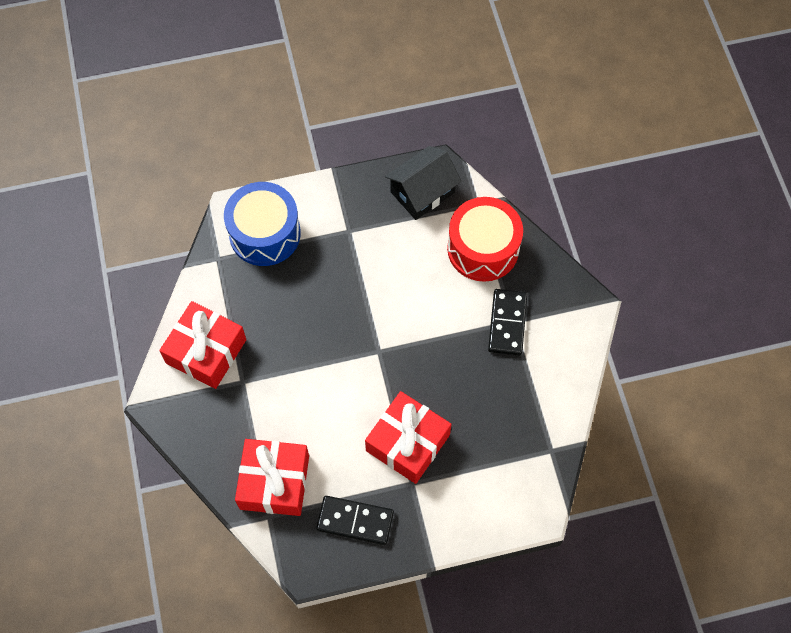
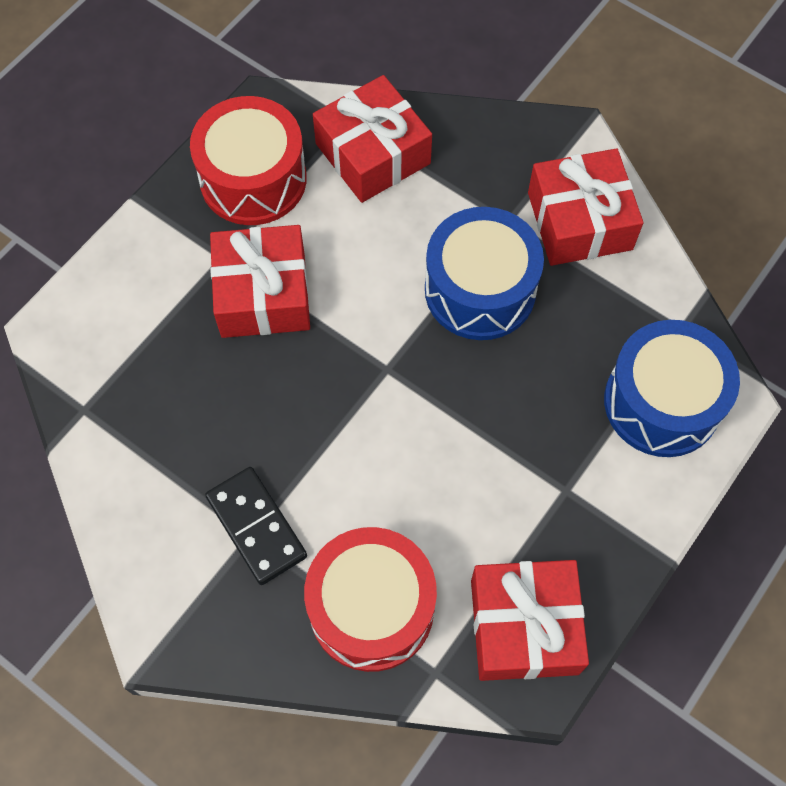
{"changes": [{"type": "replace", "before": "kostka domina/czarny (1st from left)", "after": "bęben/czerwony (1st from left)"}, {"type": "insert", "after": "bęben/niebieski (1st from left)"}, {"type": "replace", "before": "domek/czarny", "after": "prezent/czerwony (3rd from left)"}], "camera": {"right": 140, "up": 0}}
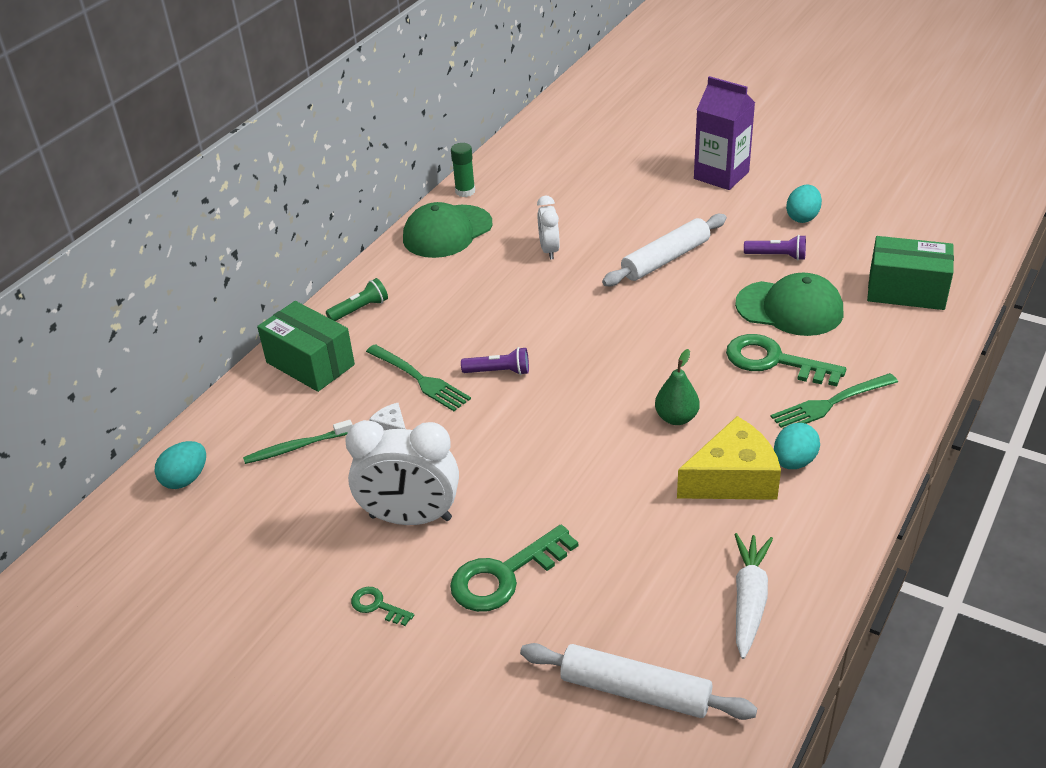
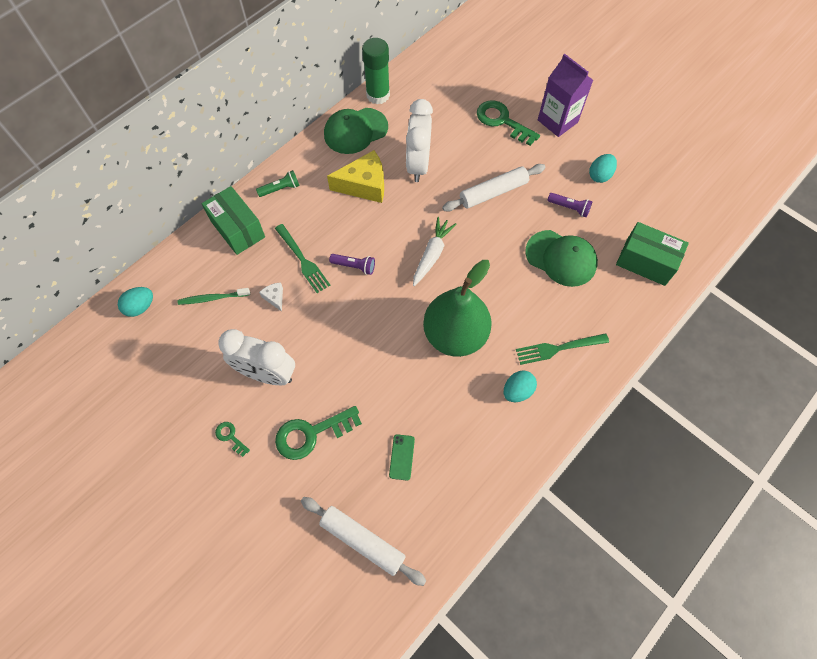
{"changes": [{"type": "move", "before": "ser/żółty"}, {"type": "resize", "before": "klej w sztyfcie/zielony", "scale": 1.69}, {"type": "insert", "after": "telefon/zielony"}, {"type": "resize", "before": "budzik/biały (2nd from left)", "scale": 1.79}, {"type": "move", "before": "marchewka/biały"}, {"type": "resize", "before": "gruszka/zielony", "scale": 2.24}, {"type": "move", "before": "klucz/zielony (3rd from left)"}], "camera": {"right": 10, "up": 25}}
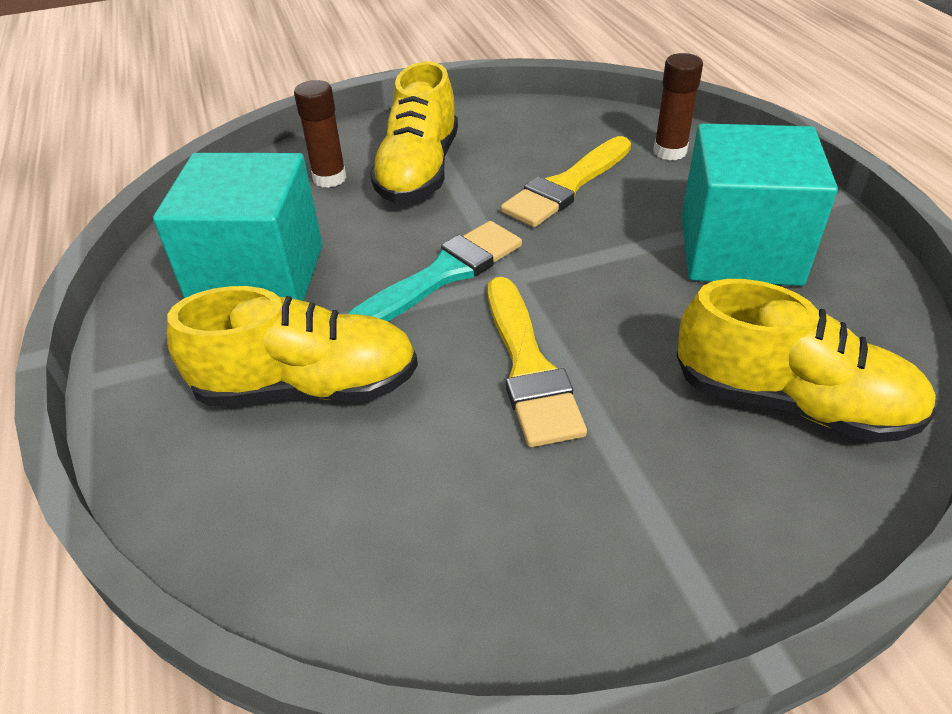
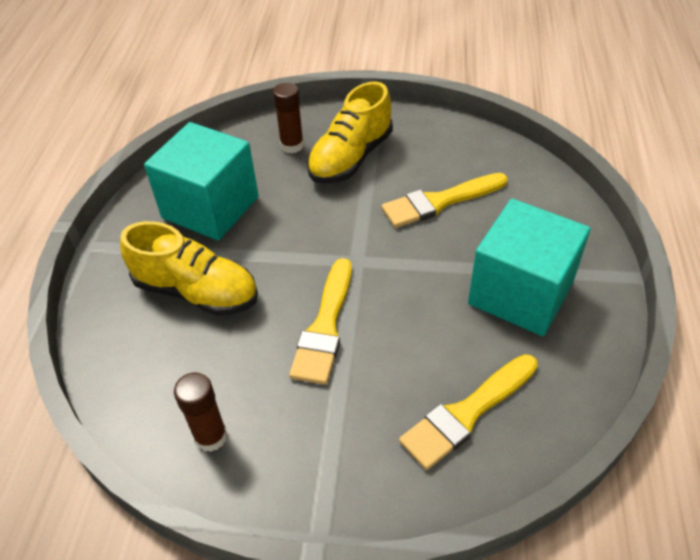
{"changes": [{"type": "move", "before": "klej w sztyfcie/brązowy (2nd from left in the first image)", "after": "klej w sztyfcie/brązowy (1st from left)"}, {"type": "replace", "before": "but/żółty (3rd from left)", "after": "pędzel/żółty (3rd from left)"}, {"type": "delete", "before": "pędzel/turkusowy"}], "camera": {"right": 25, "up": 5}}
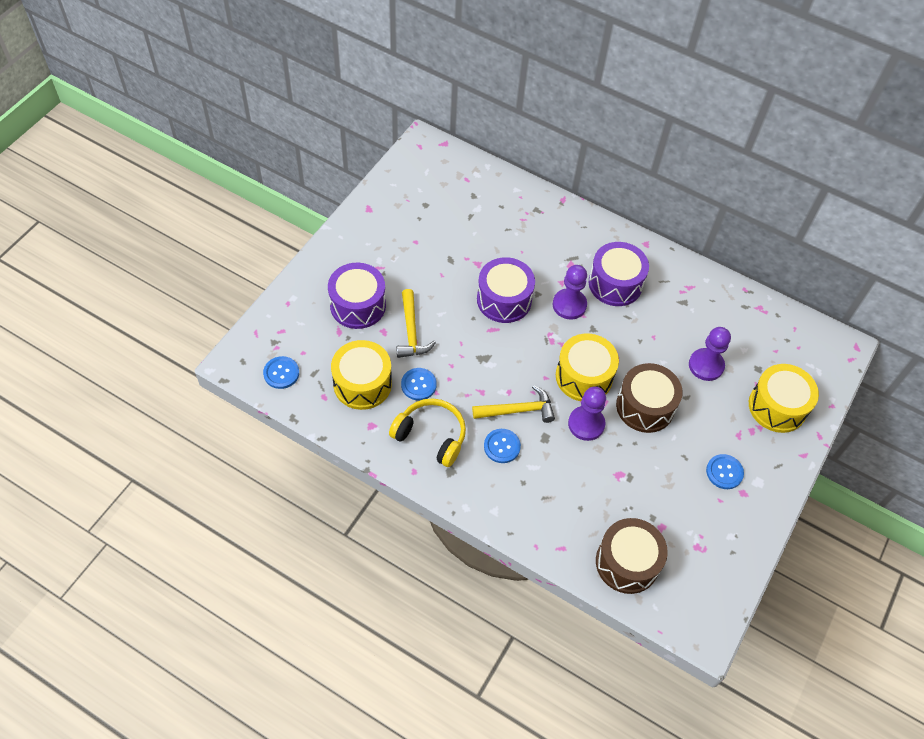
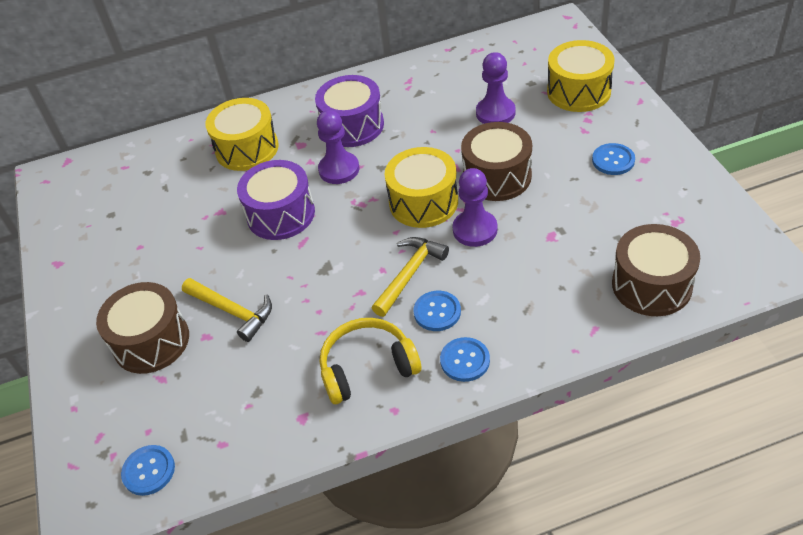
{"changes": [{"type": "recolor", "before": "bęben/fioletowy (1st from left)", "after": "bęben/brązowy (1st from left)"}, {"type": "move", "before": "bęben/żółty (1st from left)"}, {"type": "move", "before": "guzik/niebieski (2nd from left in the first image)", "after": "guzik/niebieski (3rd from left)"}], "camera": {"right": -40, "up": -10}}
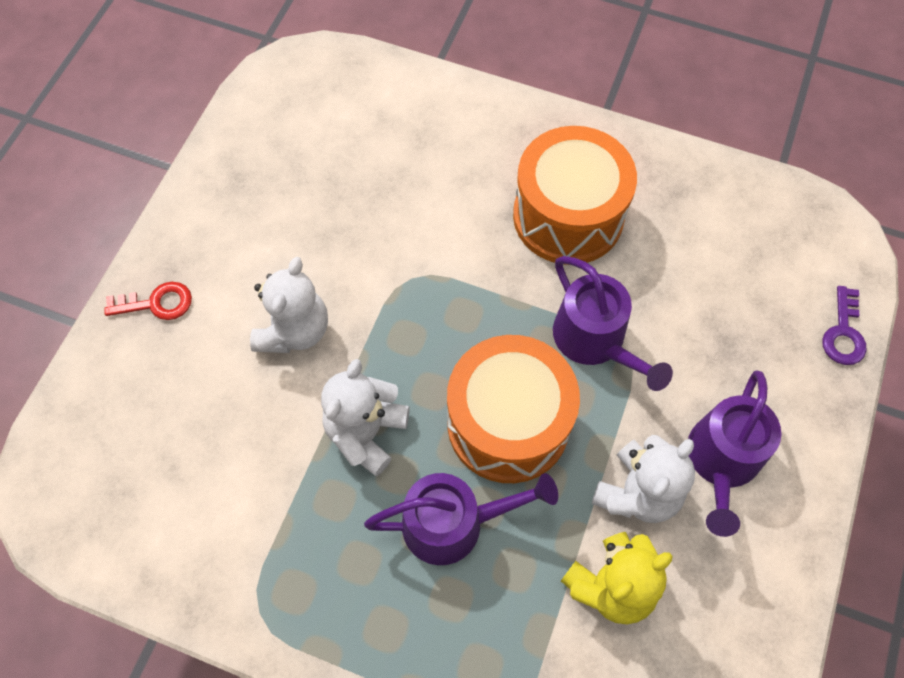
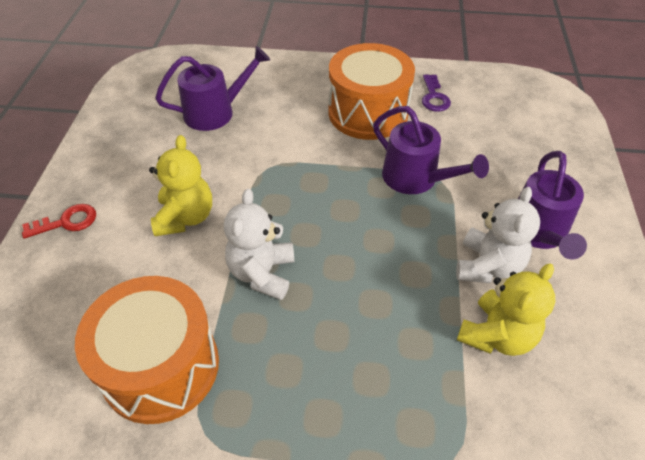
{"changes": [{"type": "move", "before": "bęben/pomarańczowy (1st from left)"}, {"type": "recolor", "before": "miś/biały (1st from left)", "after": "miś/żółty (1st from left)"}, {"type": "move", "before": "konewka/fioletowy (1st from left)"}, {"type": "move", "before": "klucz/fioletowy"}], "camera": {"right": -15, "up": -15}}
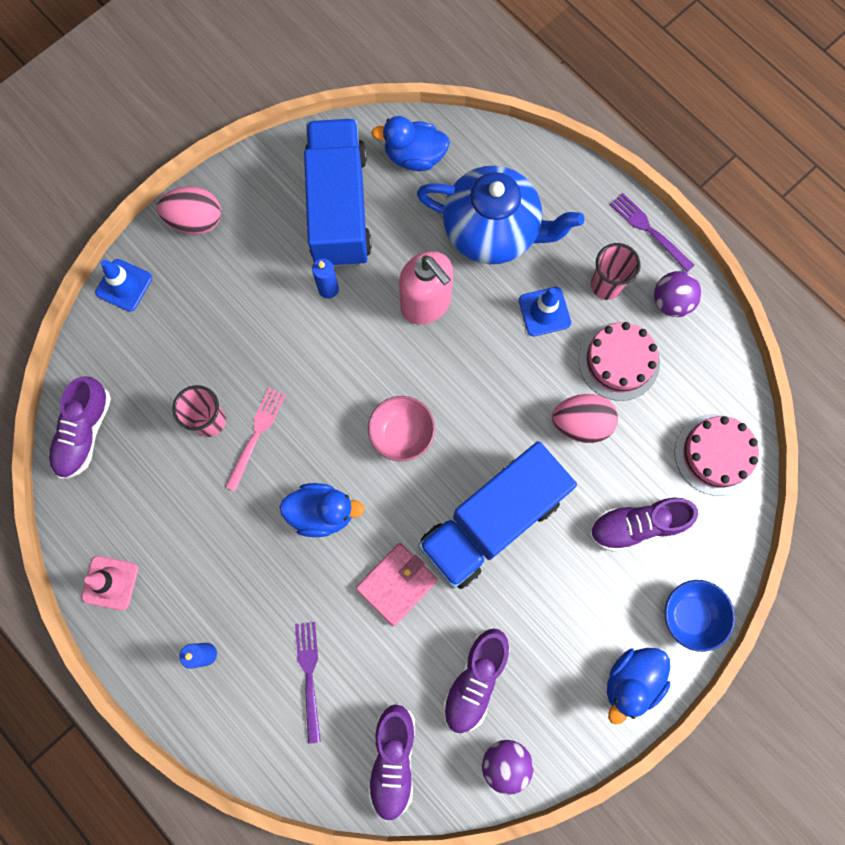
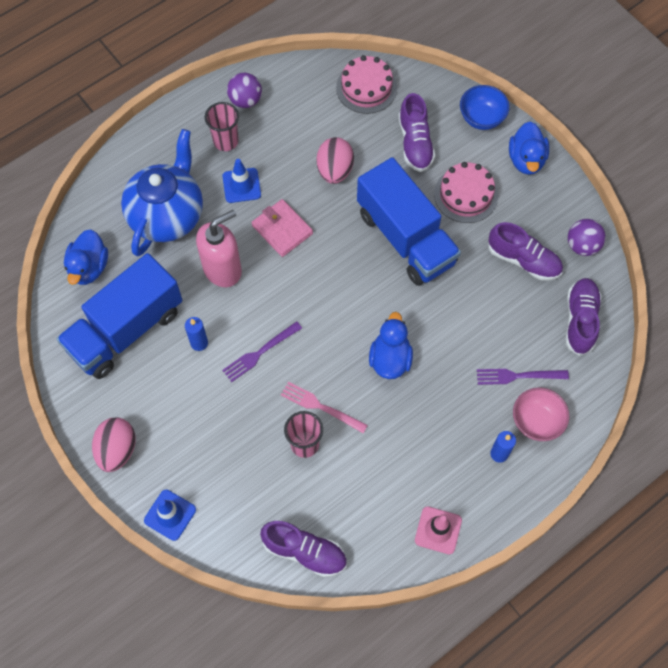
{"changes": [{"type": "rotate", "before": "ciężarówka/niebieski (1st from left)", "turn": -45}, {"type": "move", "before": "widelec/fioletowy (2nd from left in the first image)", "after": "widelec/fioletowy (1st from left)"}, {"type": "move", "before": "portfel/różowy"}, {"type": "move", "before": "tort/różowy (1st from left in the first image)", "after": "tort/różowy (2nd from left)"}, {"type": "rotate", "before": "kaczka/niebieski (3rd from left)", "turn": 45}, {"type": "move", "before": "miska/różowy"}, {"type": "rotate", "before": "but/fioletowy (2nd from left in the first image)", "turn": -90}], "camera": {"right": -85, "up": -10}}
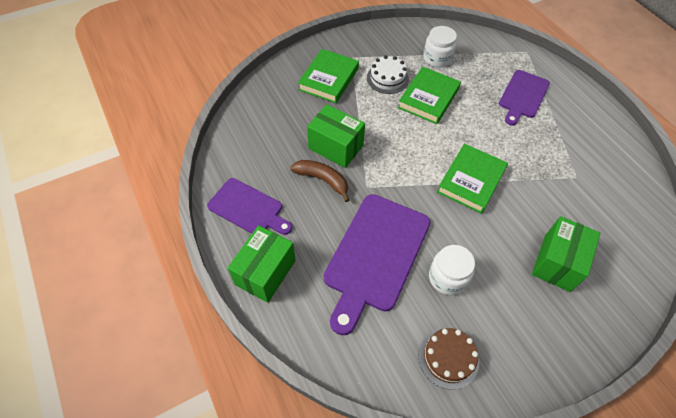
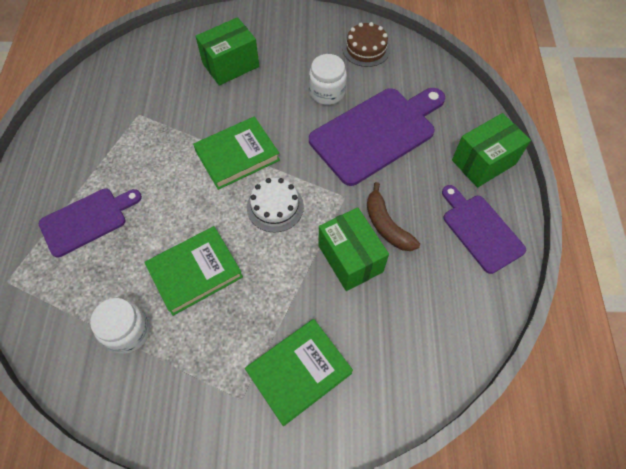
{"changes": [{"type": "move", "before": "tort/biały"}], "camera": {"right": -150, "up": 5}}
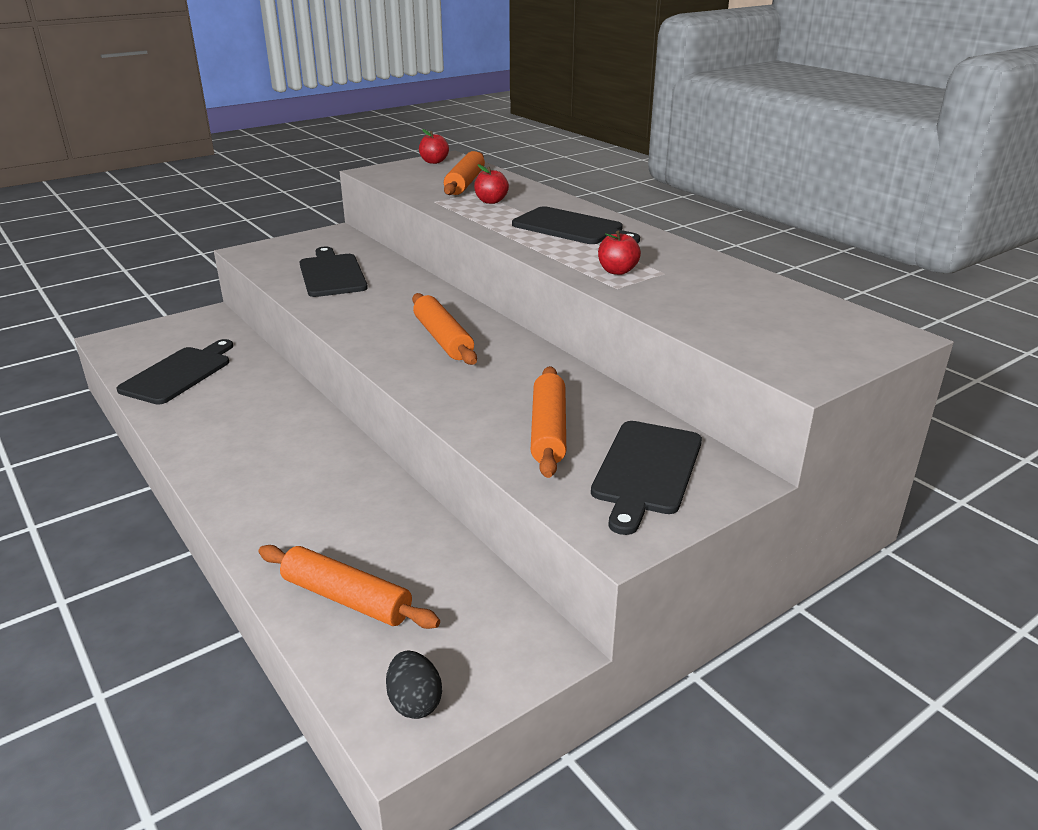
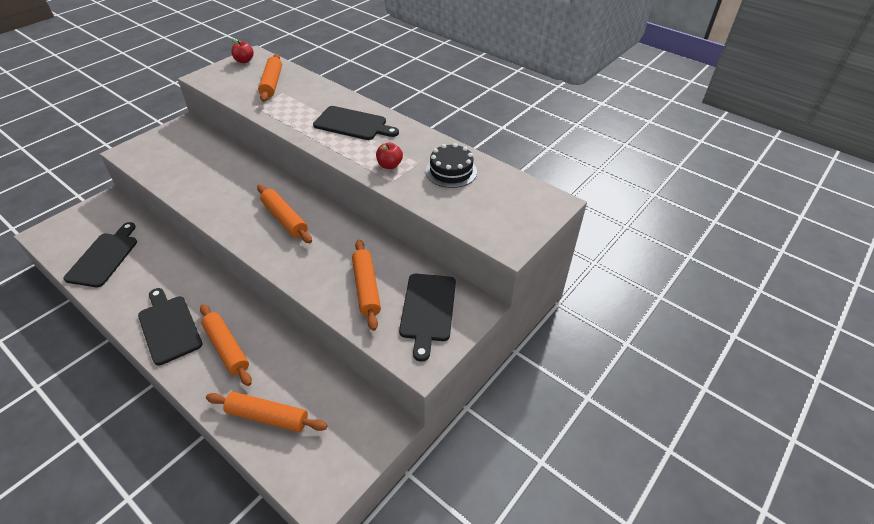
{"changes": [{"type": "move", "before": "deska do krojenia/czarny (2nd from left)"}, {"type": "insert", "after": "wałek do ciasta/pomarańczowy (1st from left)"}, {"type": "insert", "after": "tort/czarny"}, {"type": "delete", "before": "jajko/czarny"}, {"type": "delete", "before": "jabłko/czerwony (2nd from left)"}], "camera": {"right": -15, "up": 15}}
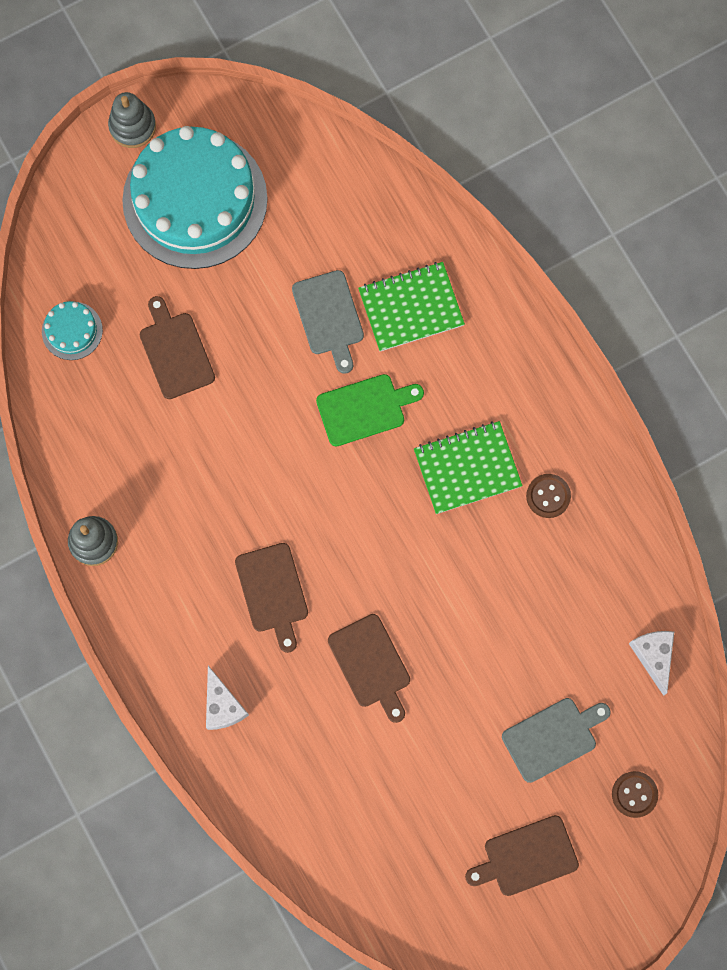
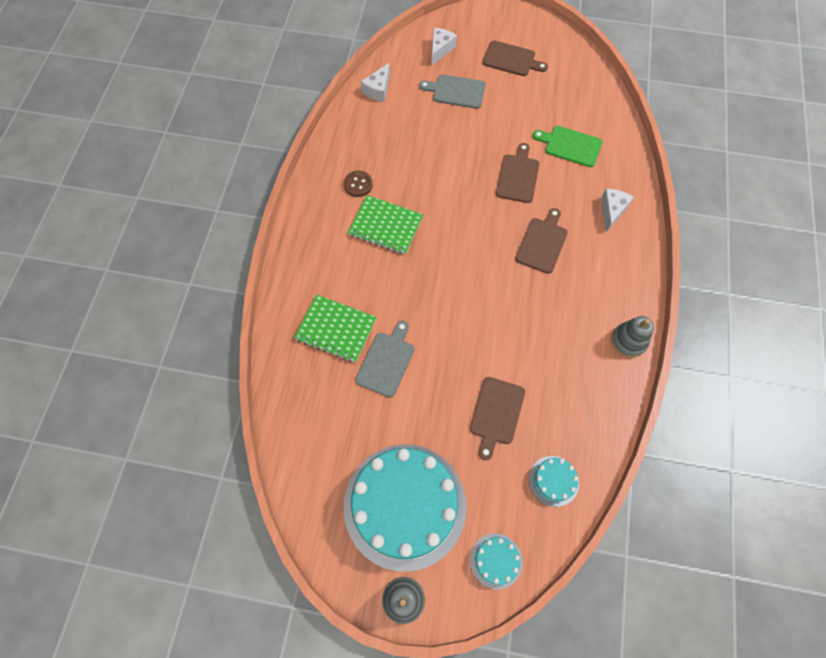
{"changes": [{"type": "replace", "before": "guzik/brązowy (2nd from left)", "after": "ser/biały (2nd from left)"}, {"type": "insert", "after": "tort/turkusowy (2nd from left)"}, {"type": "move", "before": "deska do krojenia/zielony"}], "camera": {"right": -140, "up": -10}}
